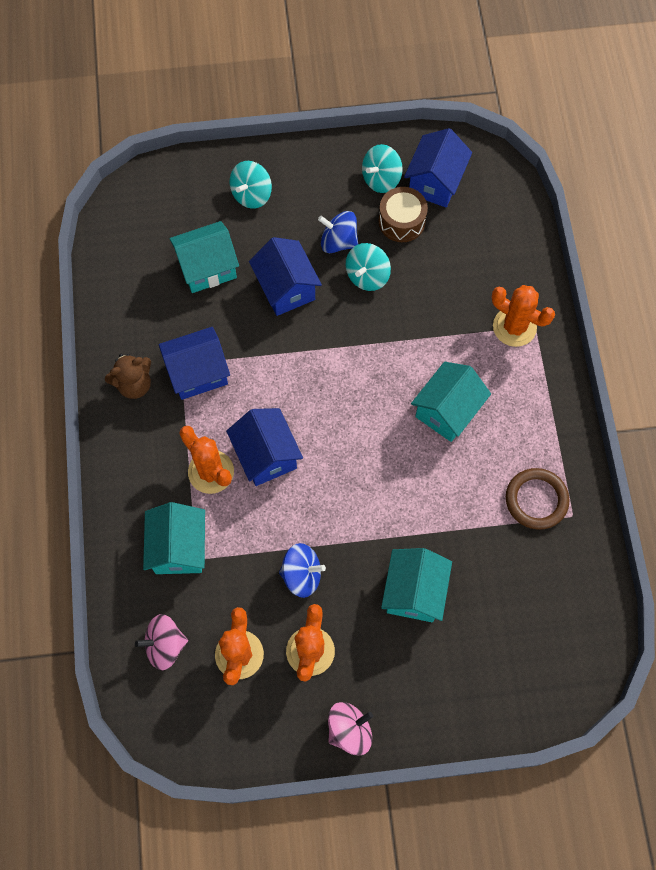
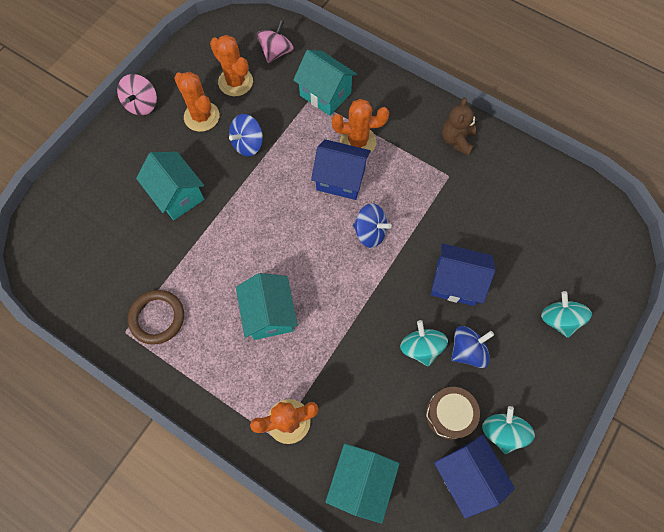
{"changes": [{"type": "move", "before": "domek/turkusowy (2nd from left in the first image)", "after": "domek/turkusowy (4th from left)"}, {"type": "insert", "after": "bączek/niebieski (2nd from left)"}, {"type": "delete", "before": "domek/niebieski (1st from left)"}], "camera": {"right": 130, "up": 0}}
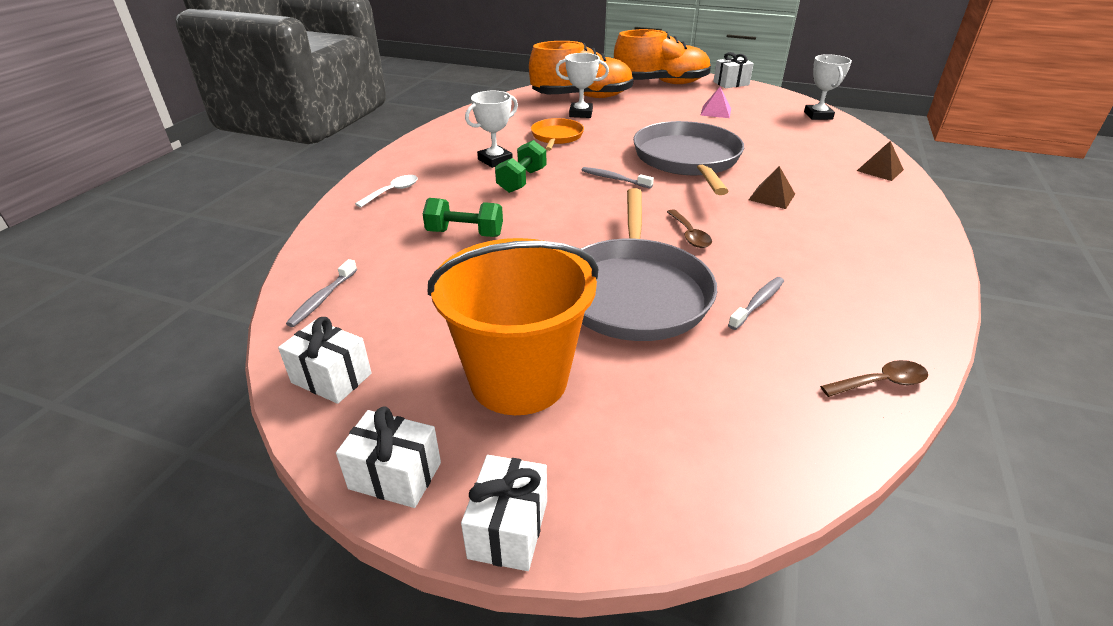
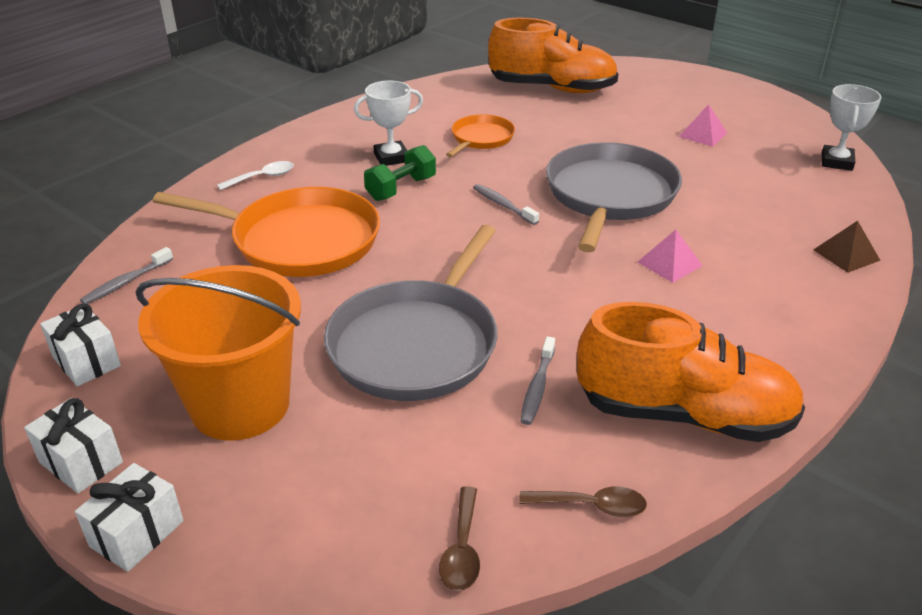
{"changes": [{"type": "replace", "before": "hantel/zielony (1st from left)", "after": "patelnia/pomarańczowy (1st from left)"}, {"type": "move", "before": "łyżka/brązowy (1st from left)"}, {"type": "rotate", "before": "szczoteczka do zębów/szary (3rd from left)", "turn": 135}, {"type": "move", "before": "but/pomarańczowy (2nd from left)"}, {"type": "recolor", "before": "piramida/brązowy (1st from left)", "after": "piramida/różowy (1st from left)"}, {"type": "delete", "before": "puchar/biały (2nd from left)"}, {"type": "delete", "before": "prezent/biały (4th from left)"}], "camera": {"right": 20, "up": 0}}
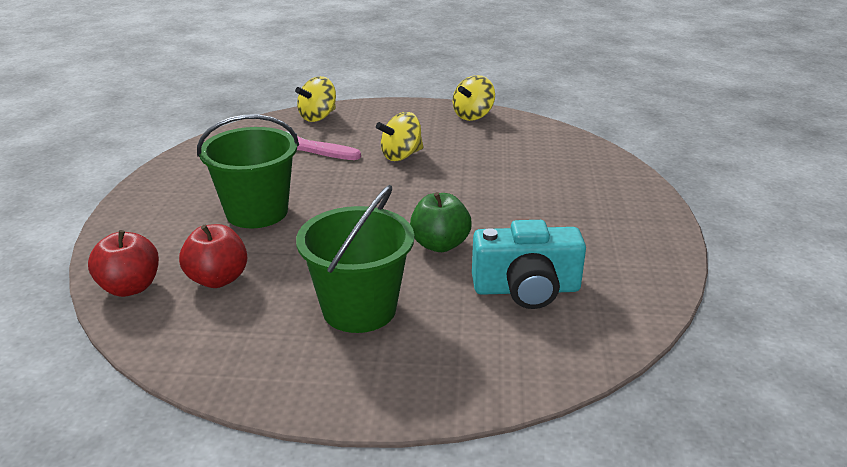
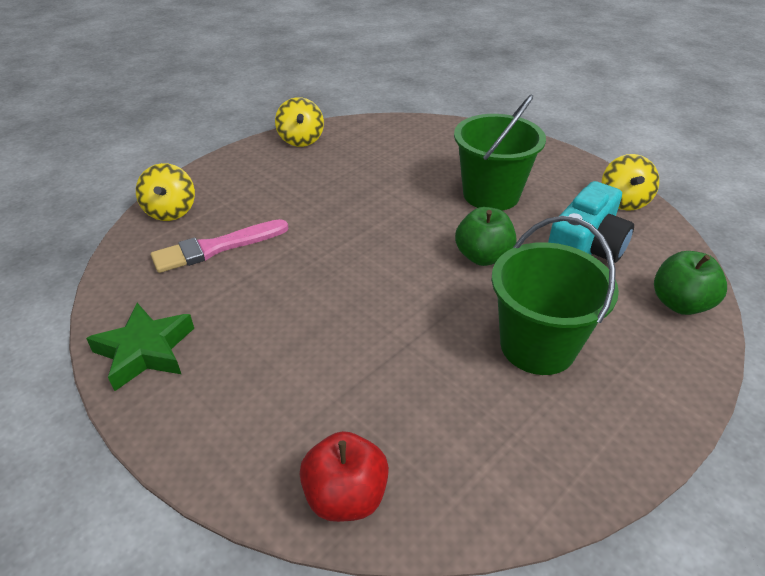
{"changes": [{"type": "insert", "after": "gwiazda/zielony"}, {"type": "move", "before": "wiadro/zielony (1st from left)"}, {"type": "move", "before": "bączek/żółty (2nd from left in the first image)", "after": "bączek/żółty (3rd from left)"}, {"type": "insert", "after": "jabłko/zielony (2nd from left)"}, {"type": "delete", "before": "jabłko/czerwony (2nd from left)"}], "camera": {"right": -50, "up": 10}}
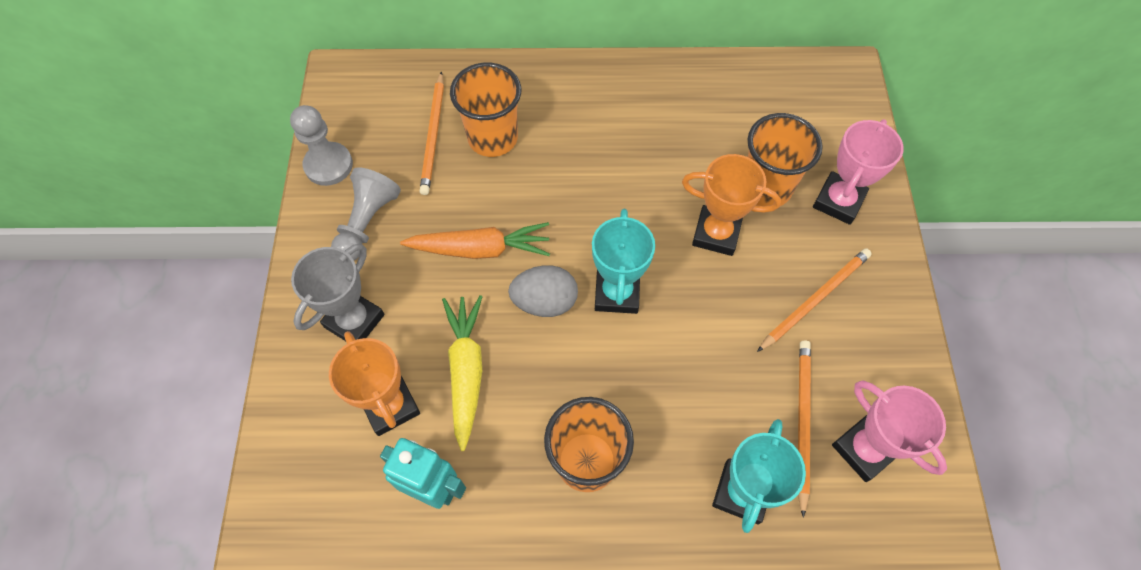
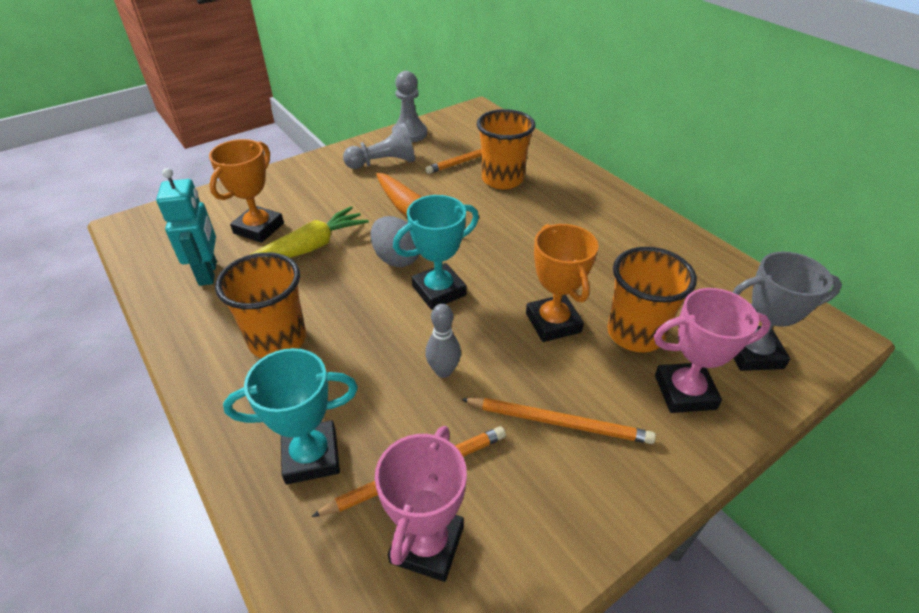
{"changes": [{"type": "insert", "after": "kręgiel/szary"}, {"type": "move", "before": "puchar/szary"}], "camera": {"right": 55, "up": -20}}
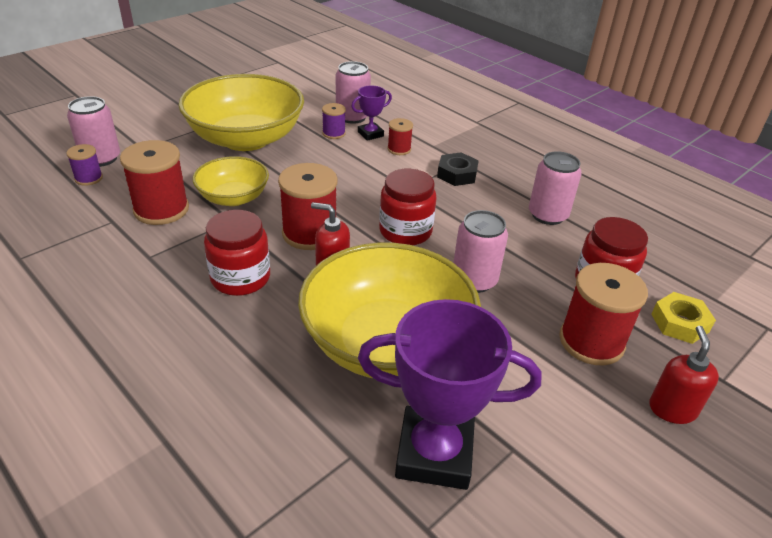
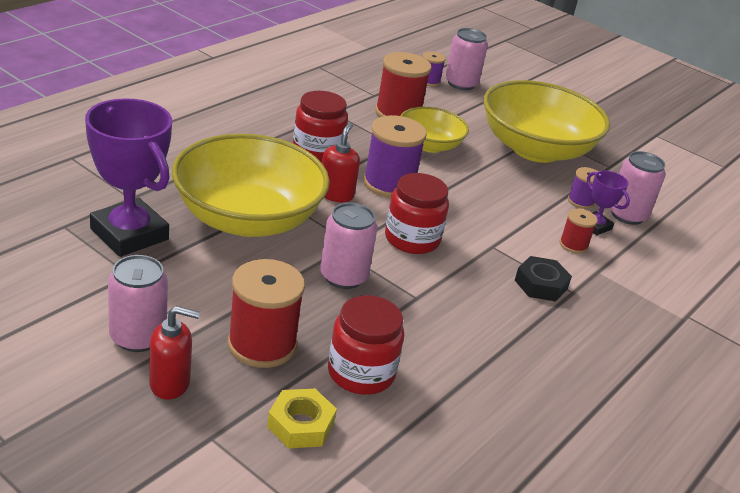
{"changes": [{"type": "rotate", "before": "puchar/fioletowy (2nd from left in the first image)", "turn": -45}, {"type": "move", "before": "puszka/różowy (4th from left in the first image)", "after": "puszka/różowy (1st from left)"}, {"type": "recolor", "before": "szpulka/czerwony (2nd from left)", "after": "szpulka/fioletowy (1st from left)"}], "camera": {"right": 80, "up": -5}}
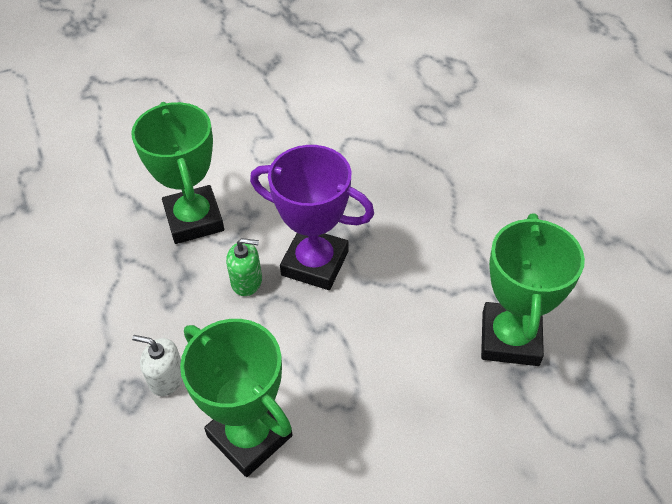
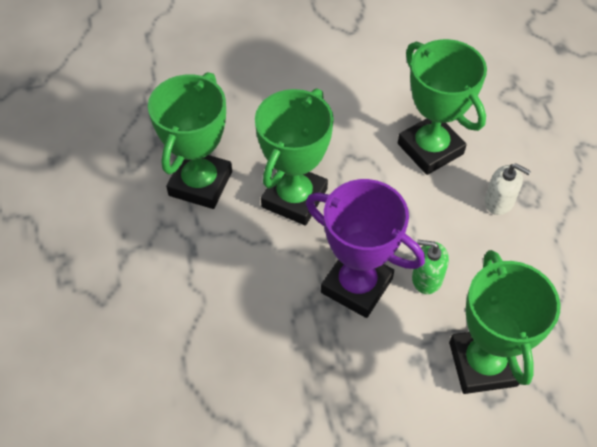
{"changes": [{"type": "insert", "after": "puchar/zielony (2nd from left)"}], "camera": {"right": -170, "up": 5}}
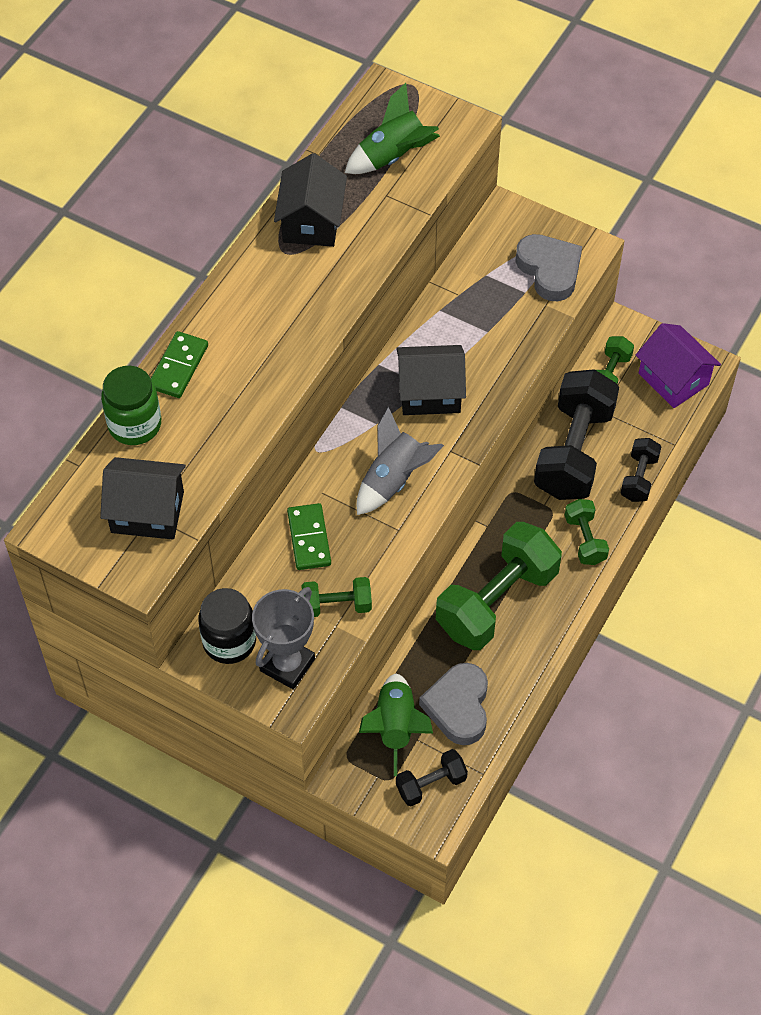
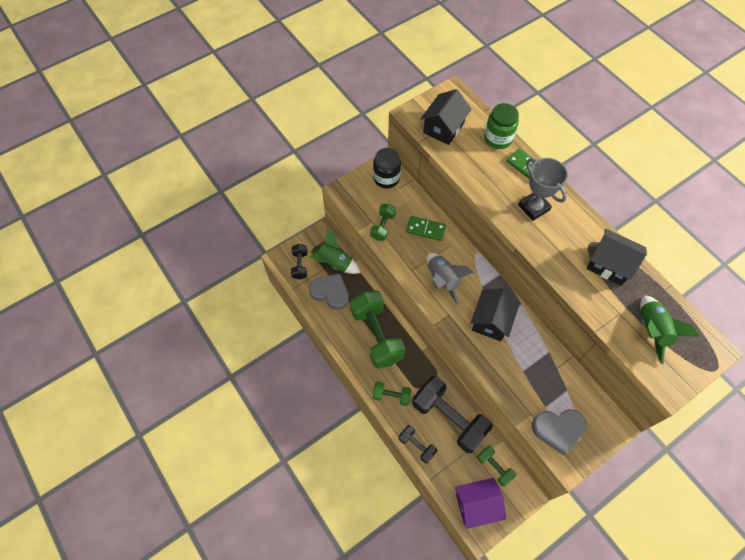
{"changes": [{"type": "move", "before": "puchar/szary"}], "camera": {"right": 115, "up": 5}}
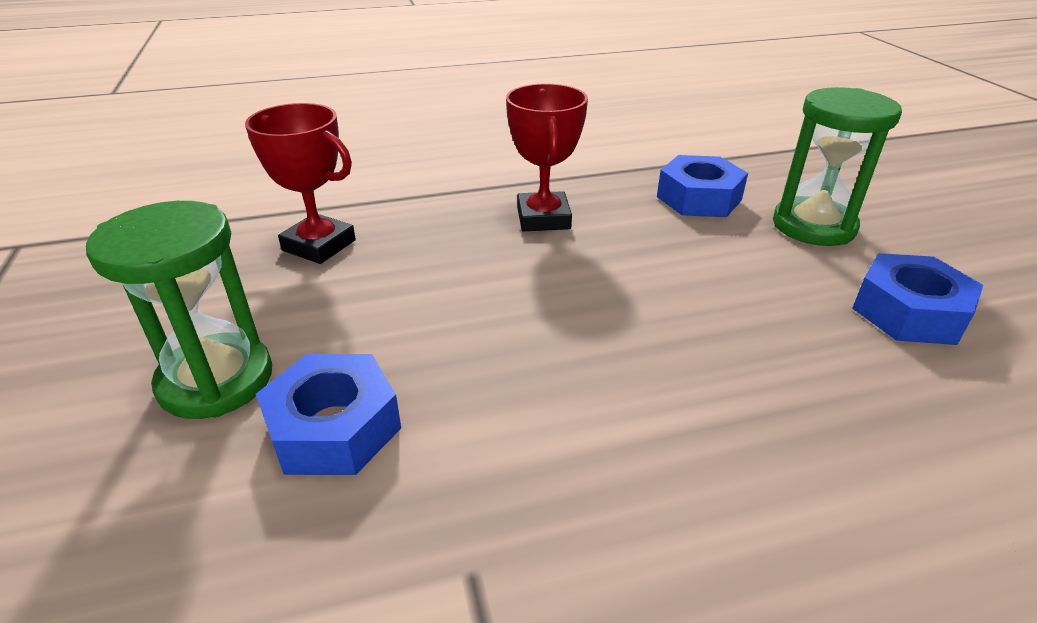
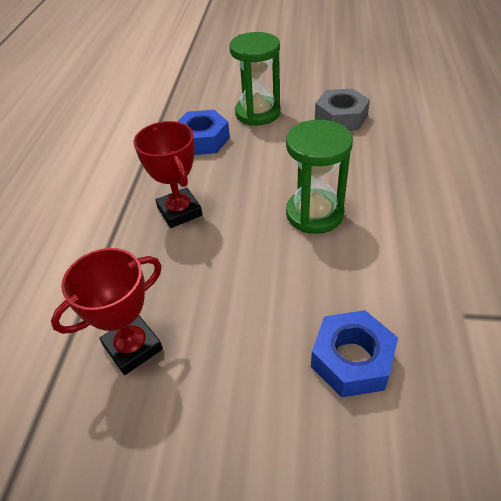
{"changes": [{"type": "rotate", "before": "puchar/czerwony (2nd from left)", "turn": 45}, {"type": "move", "before": "klepsydra/zielony (1st from left in the first image)", "after": "klepsydra/zielony (2nd from left)"}, {"type": "recolor", "before": "nakrętka/niebieski (3rd from left)", "after": "nakrętka/szary"}], "camera": {"right": -65, "up": 10}}
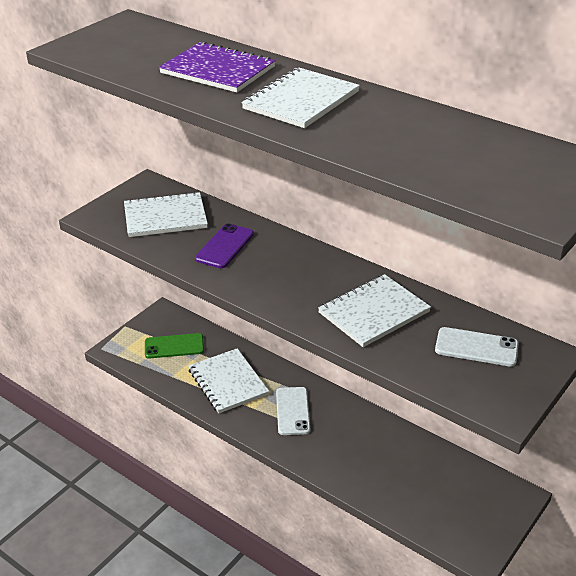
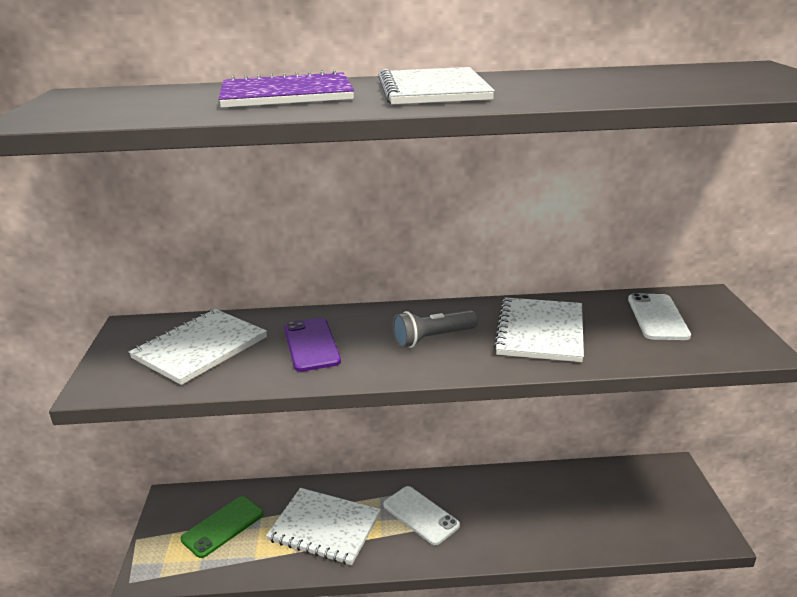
{"changes": [{"type": "insert", "after": "latarka/szary"}, {"type": "rotate", "before": "telefon/biały (2nd from left)", "turn": -60}], "camera": {"right": -40, "up": -10}}
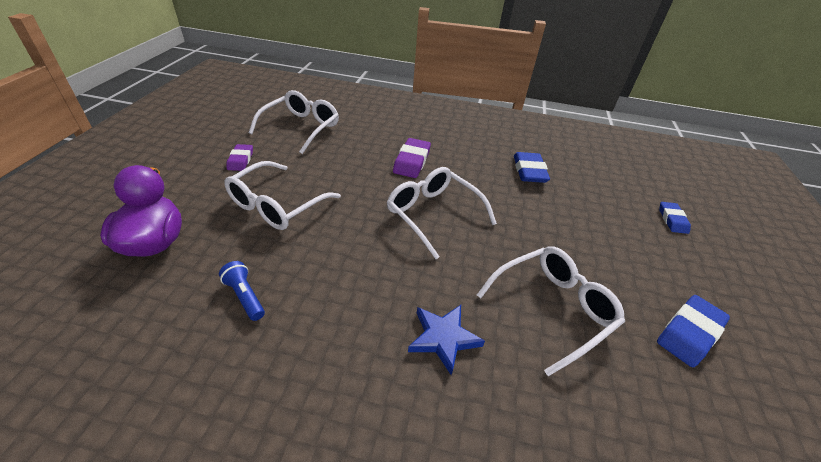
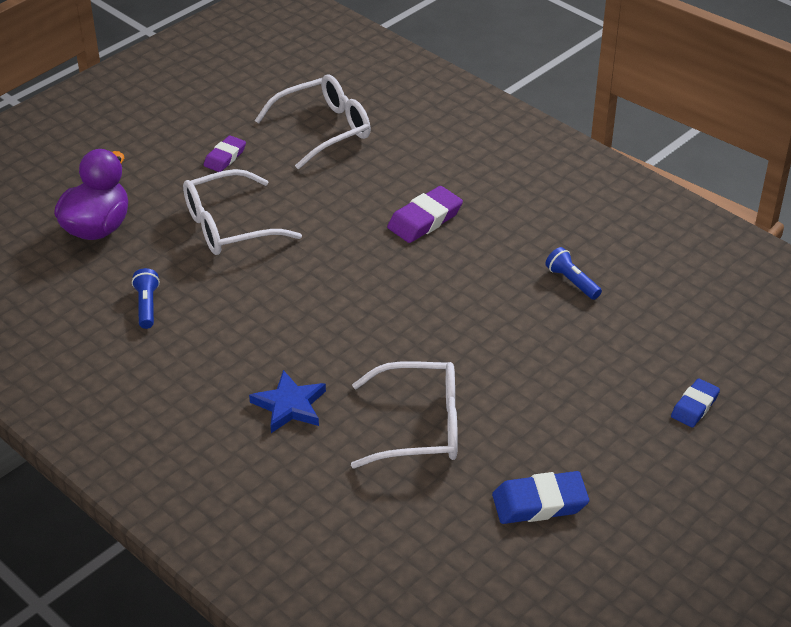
{"changes": [{"type": "replace", "before": "gumka do mazania/niebieski (1st from left)", "after": "latarka/niebieski (2nd from left)"}, {"type": "delete", "before": "okulary/biały (3rd from left)"}], "camera": {"right": 35, "up": 0}}
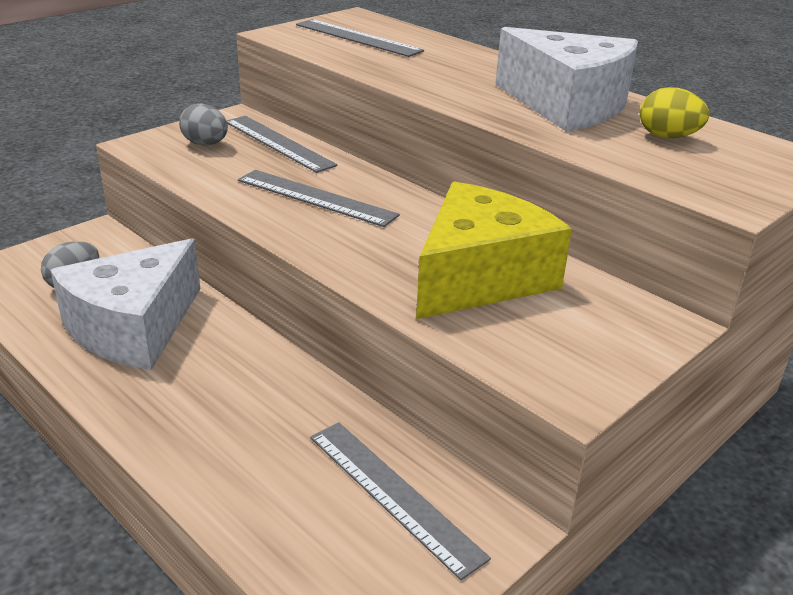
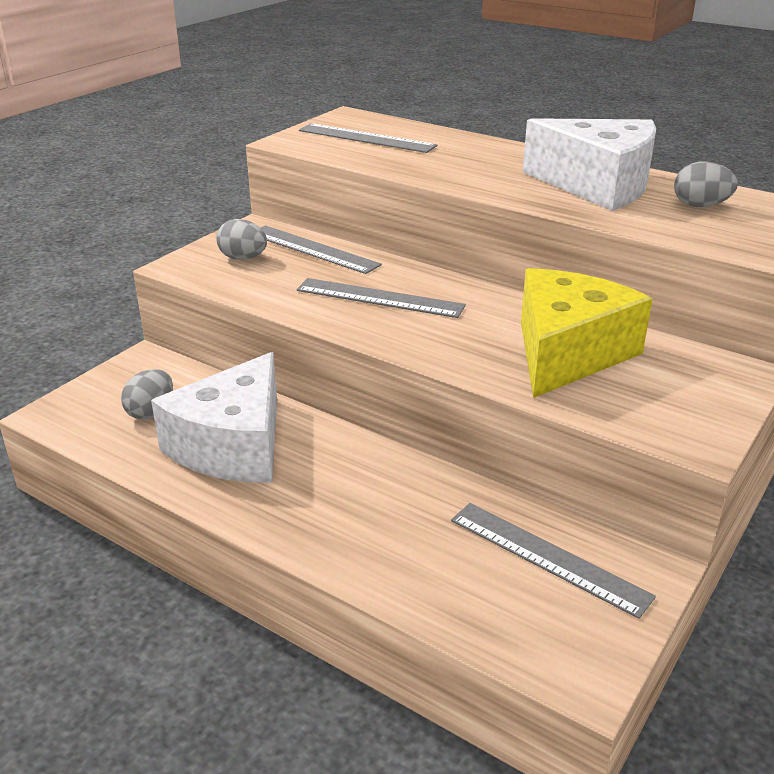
{"changes": [{"type": "recolor", "before": "jajko/żółty", "after": "jajko/szary (3rd from left)"}], "camera": {"right": -10, "up": 0}}
